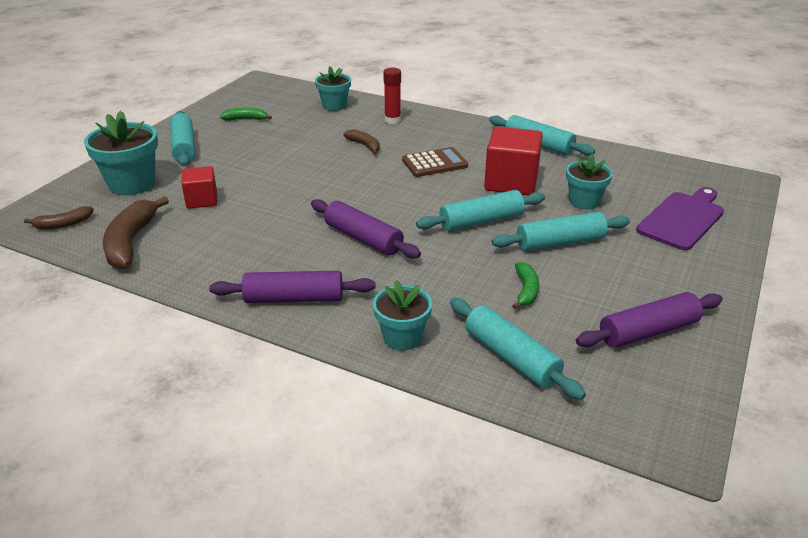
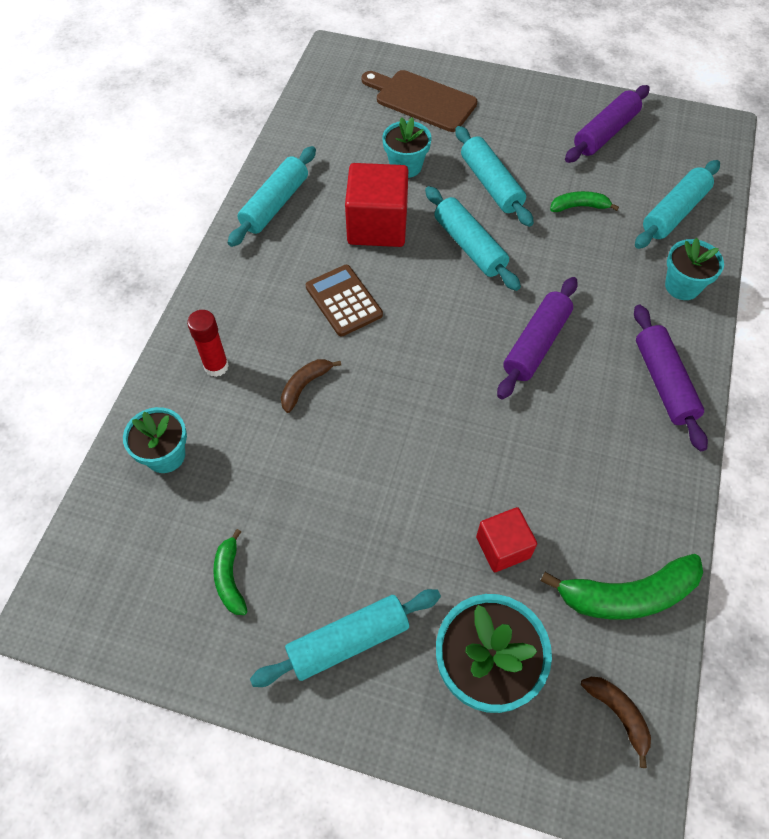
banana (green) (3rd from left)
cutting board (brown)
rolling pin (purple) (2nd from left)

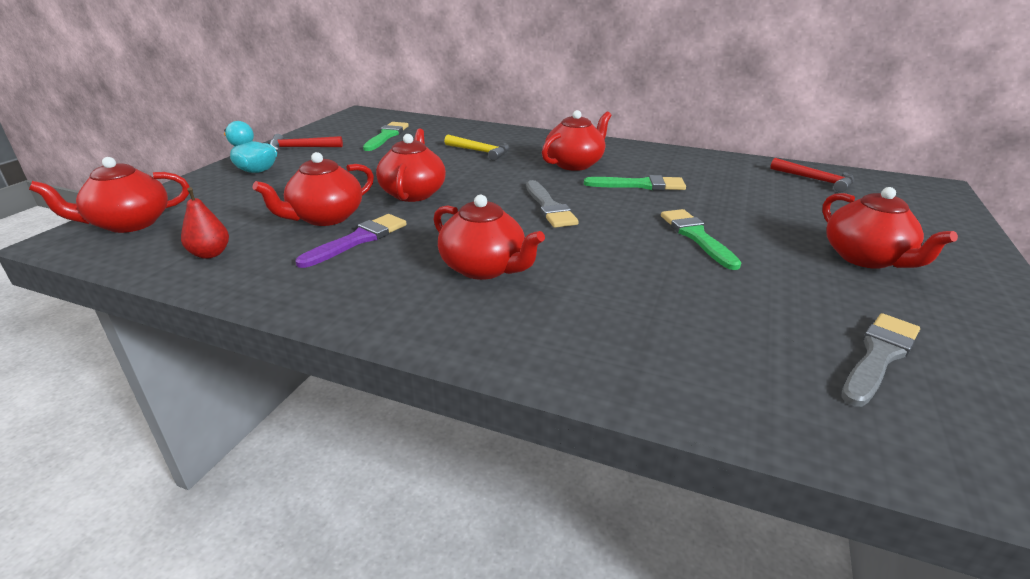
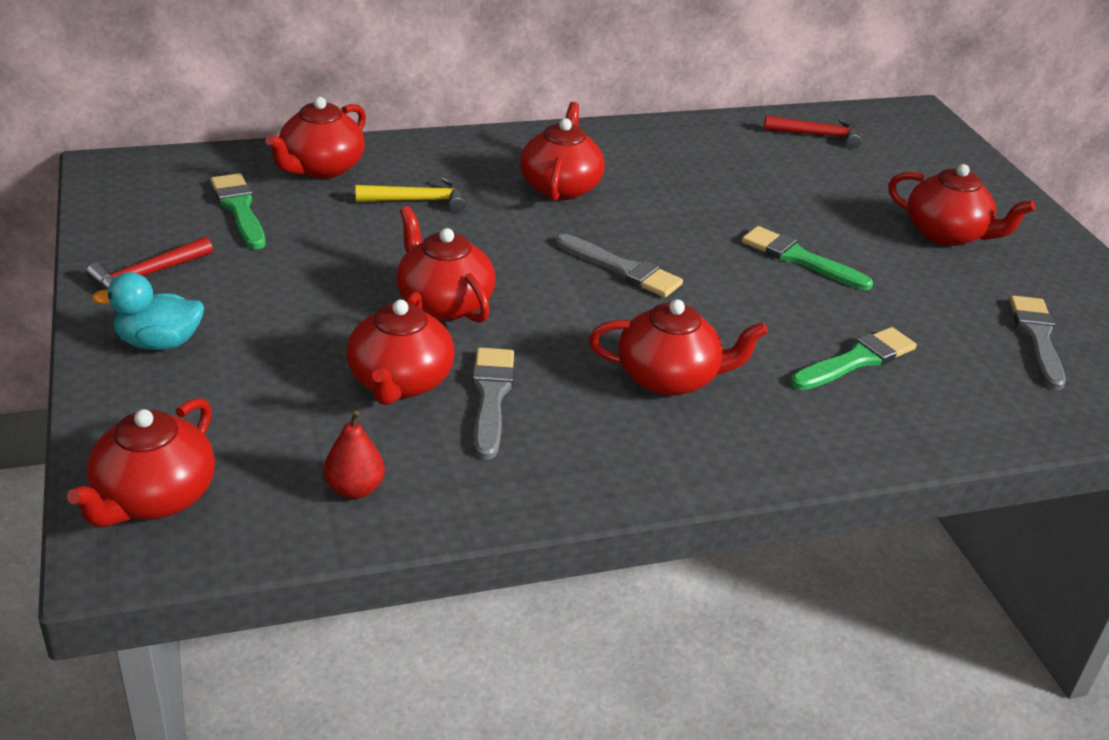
teapot (red) (2nd from left)
brush (green) (3rd from left)
brush (grey) (1st from left)

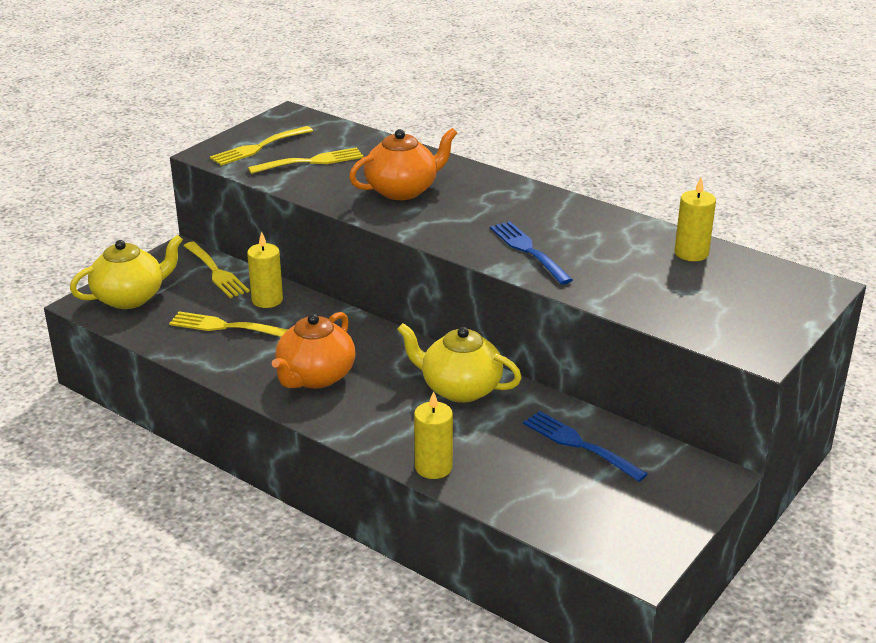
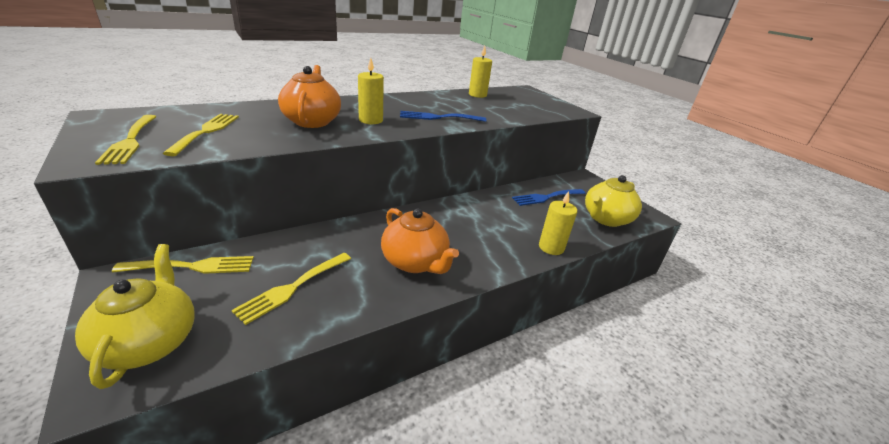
candle (yellow) (1st from left)
teapot (yellow) (2nd from left)

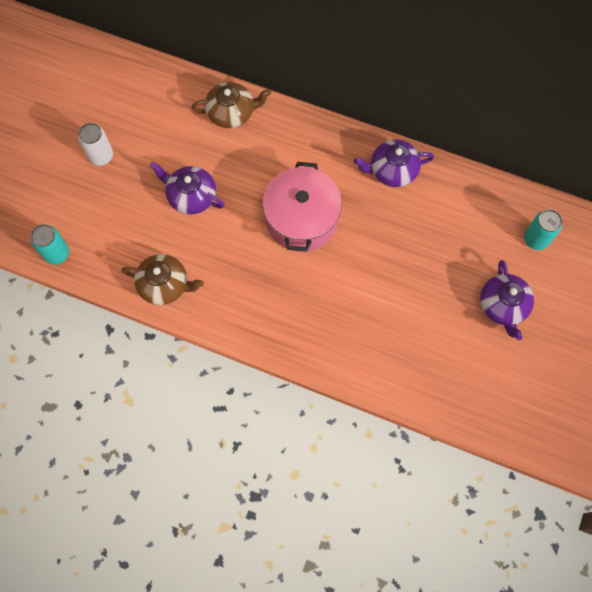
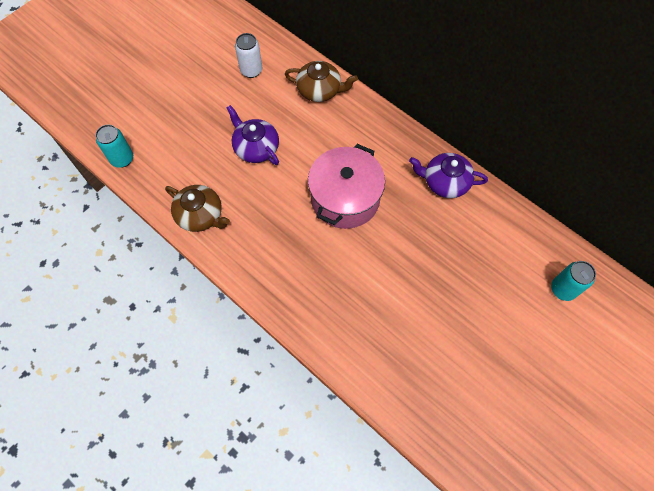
teapot (purple) (3rd from left in the first image)
can (white)

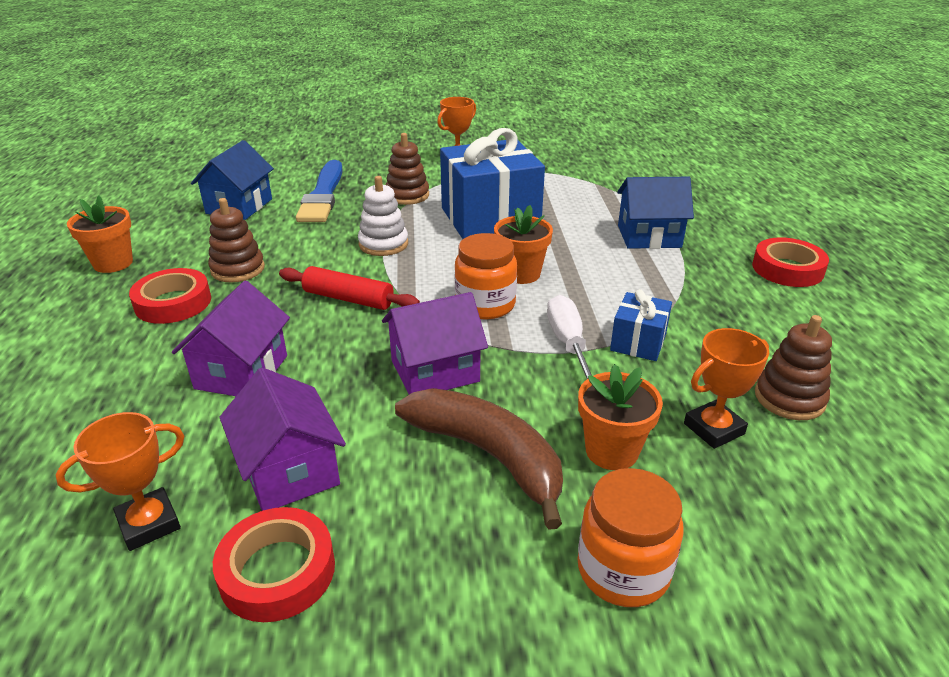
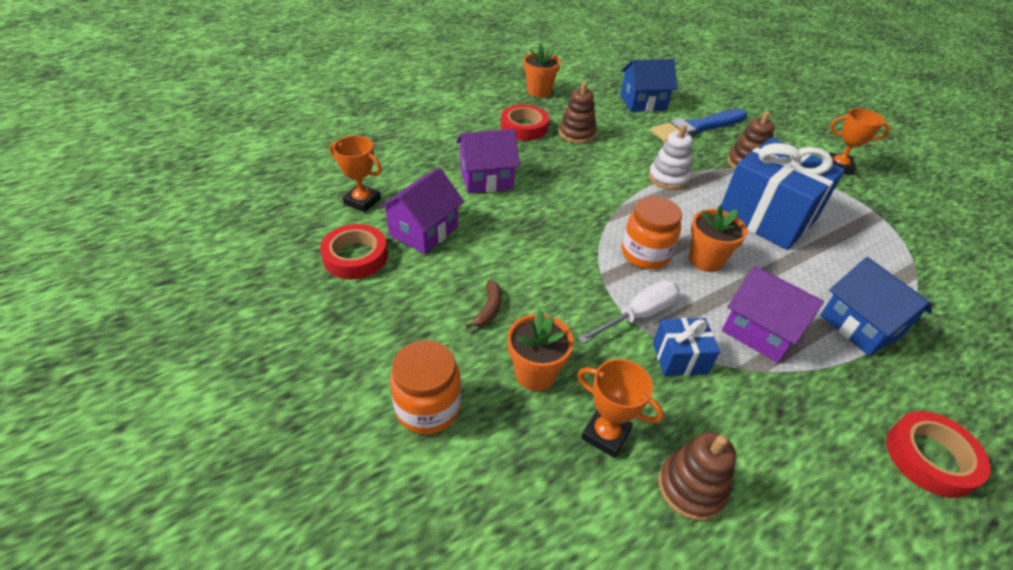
rolling pin (red)
house (purple) (3rd from left)
banana (brown)

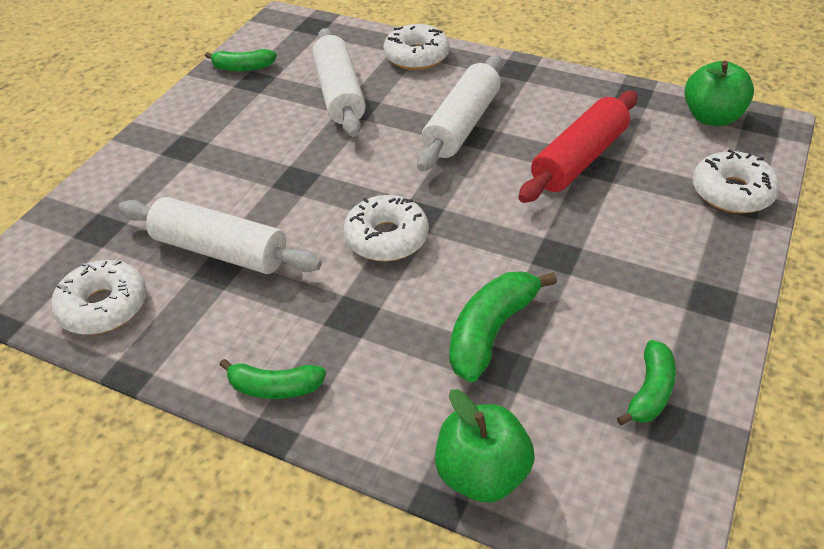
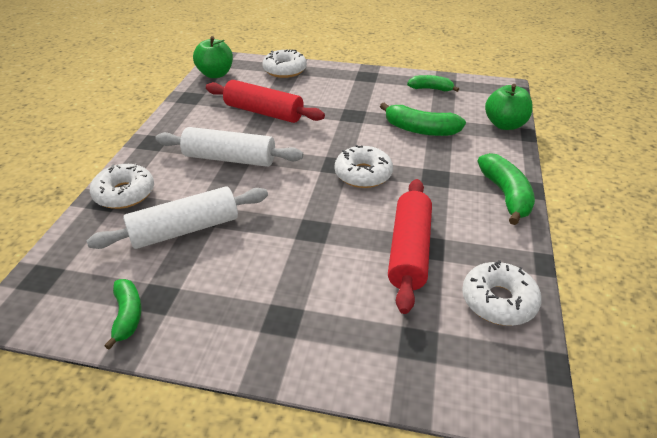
rolling pin (red) (2nd from left)
banana (green) (4th from left)

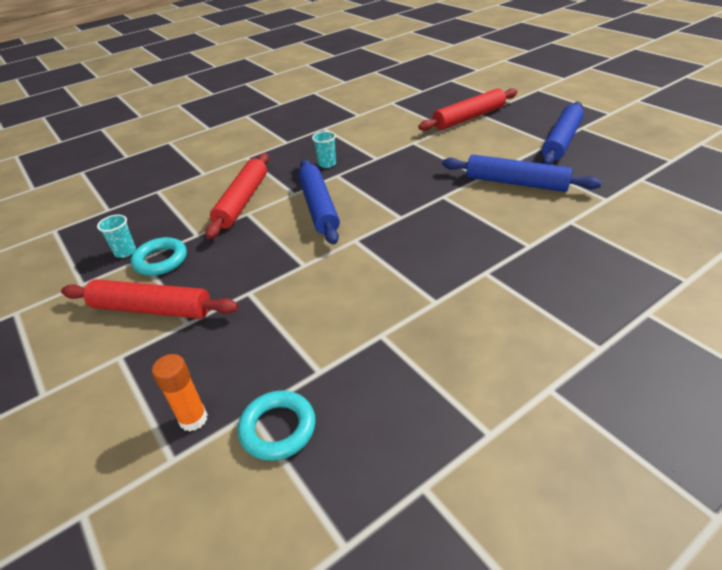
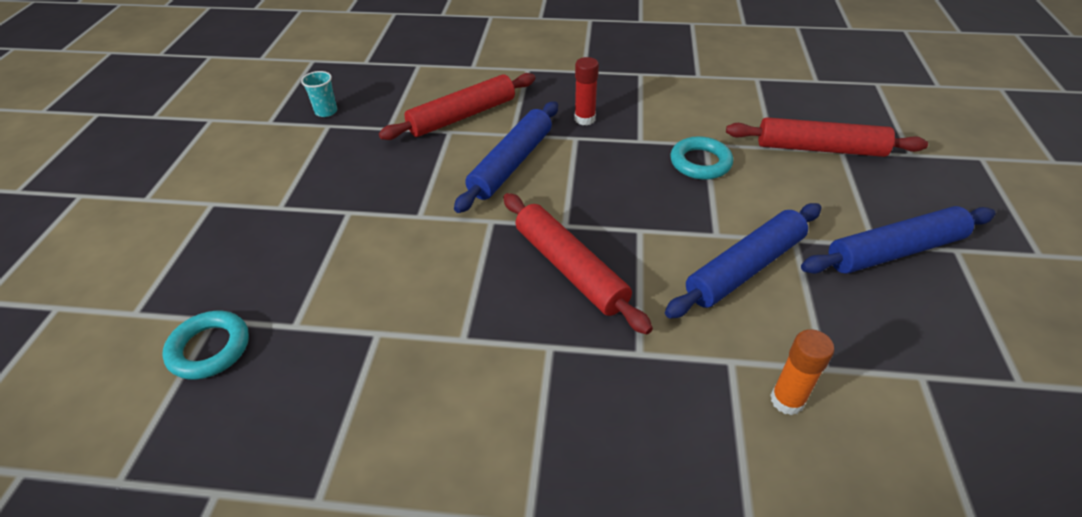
rolling pin (red) (2nd from left)
ring (turquoise) (2nd from left)
glue stick (orange)
glue stick (red)
rolling pin (blue) (2nd from left)

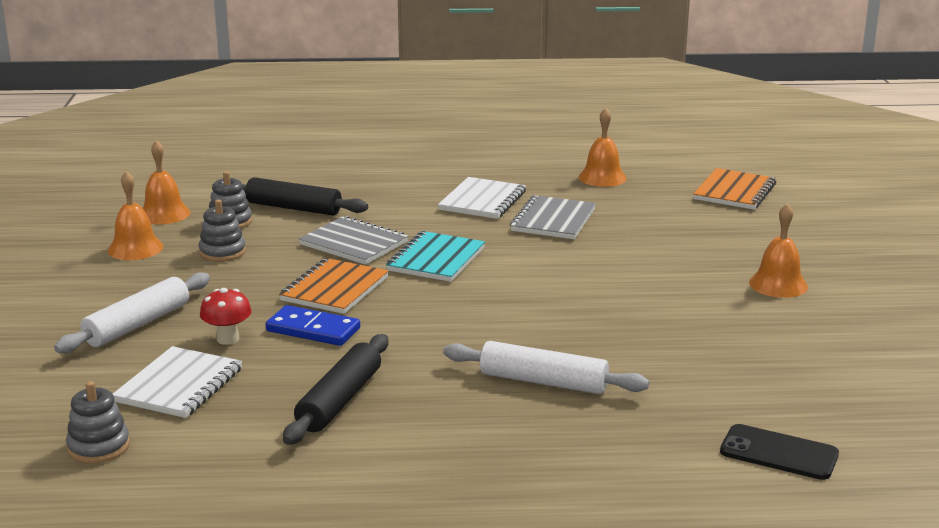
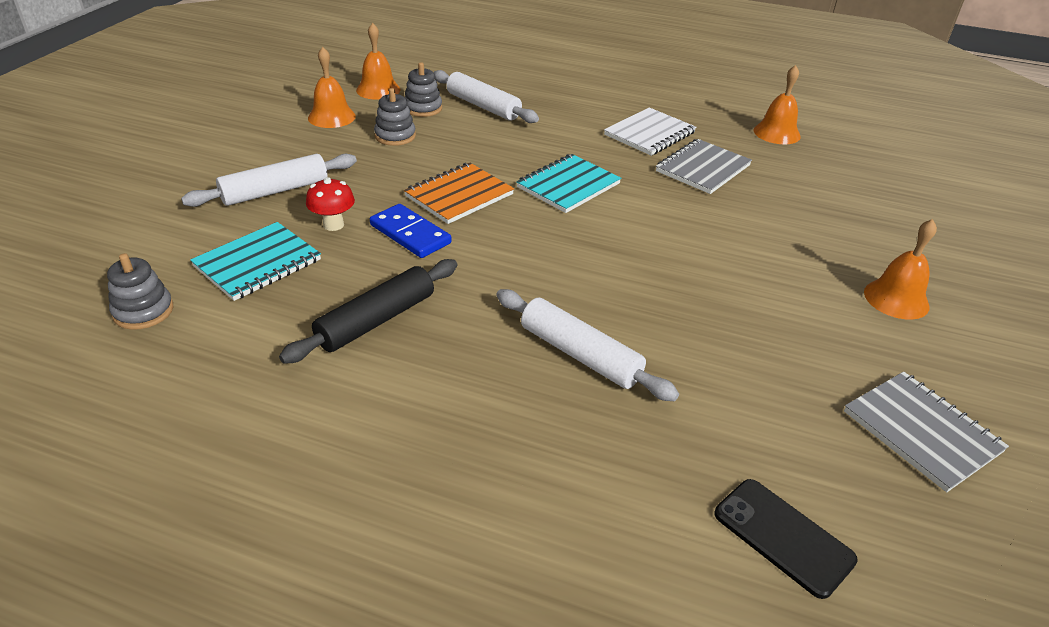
notebook (orange) (2nd from left in the first image)
notebook (grey) (2nd from left)
notebook (turquoise) (1st from left)
rolling pin (white) (2nd from left)

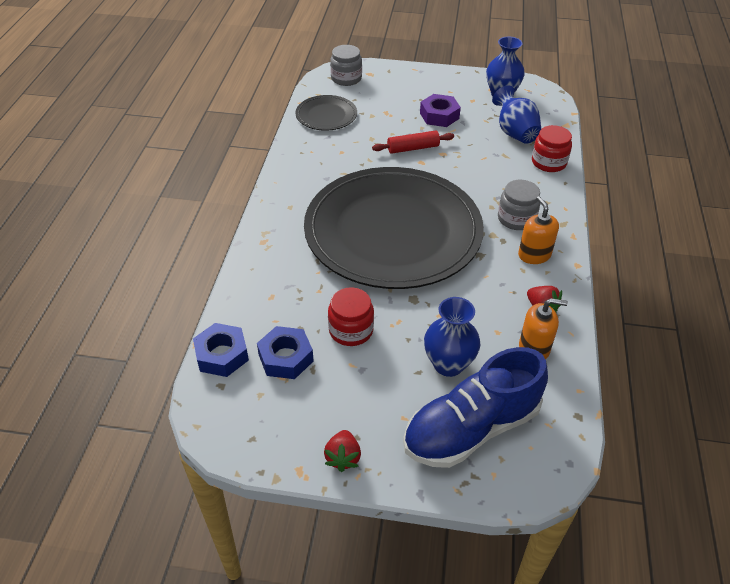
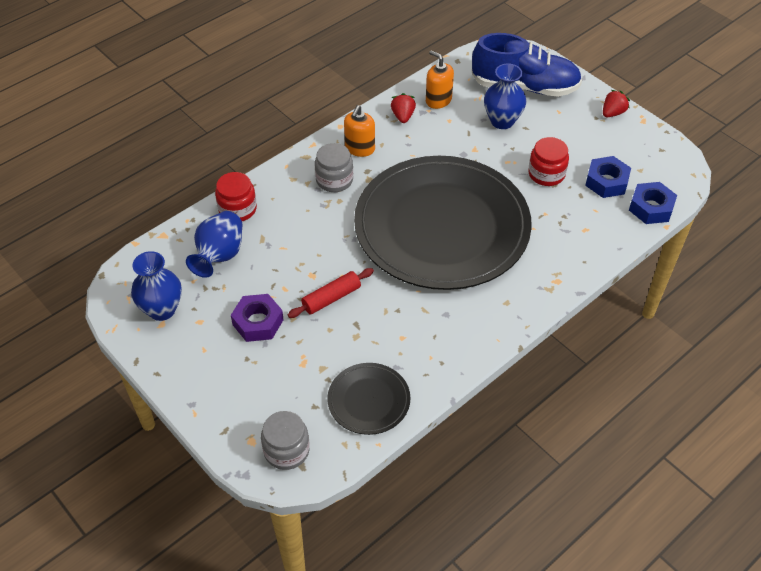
rolling pin (red)

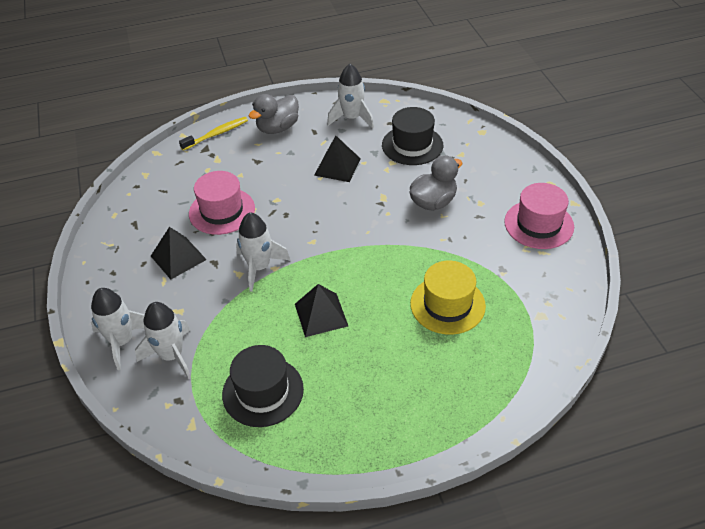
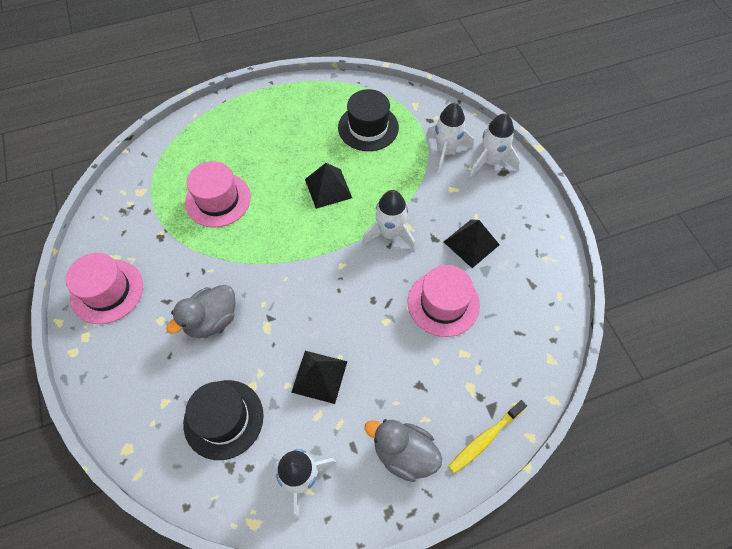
hat (pink) (2nd from left)
duck (grey) (2nd from left)

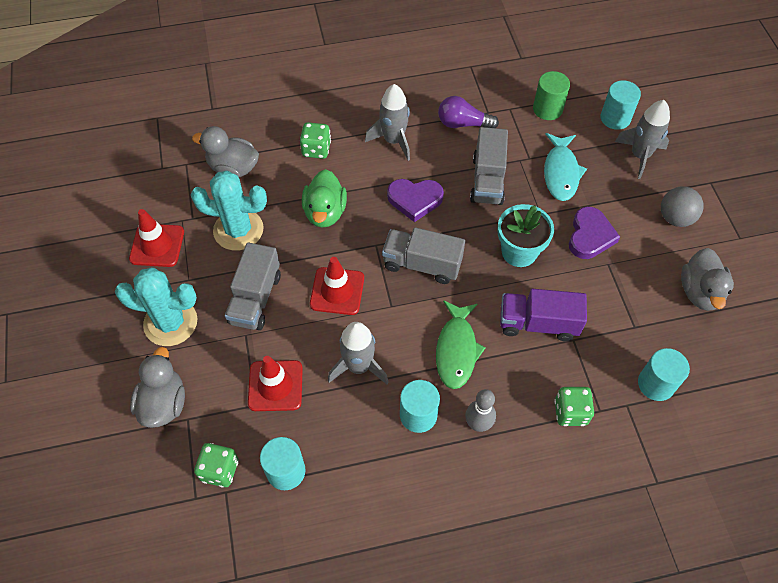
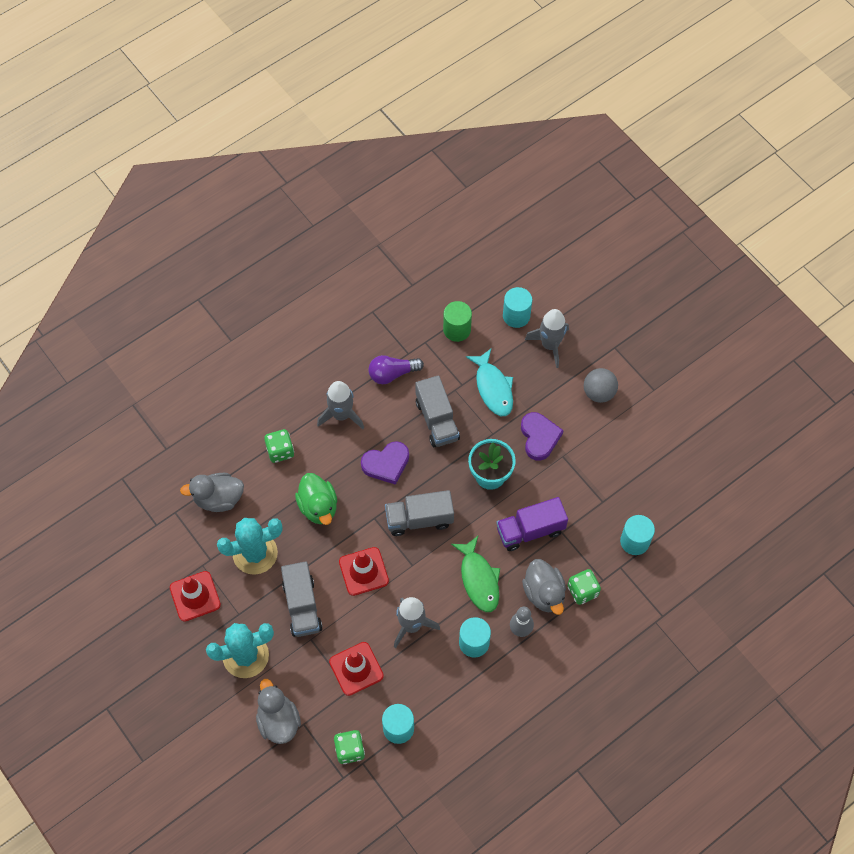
duck (grey) (3rd from left)

